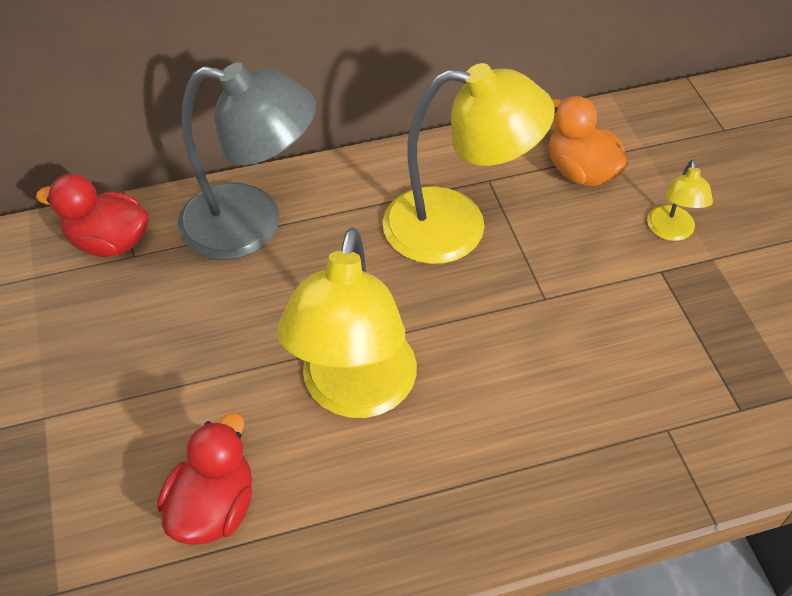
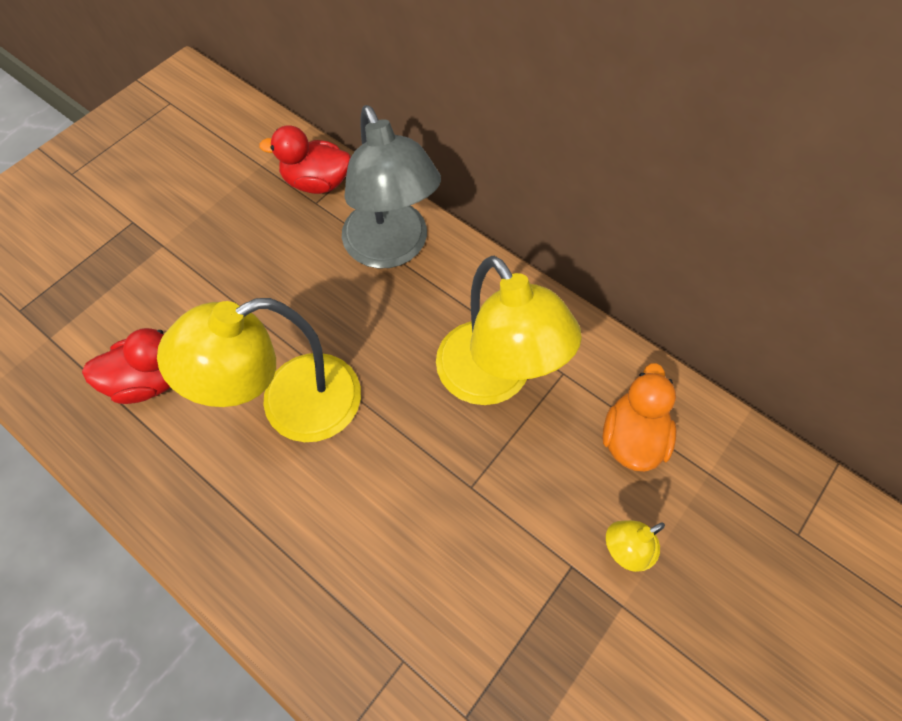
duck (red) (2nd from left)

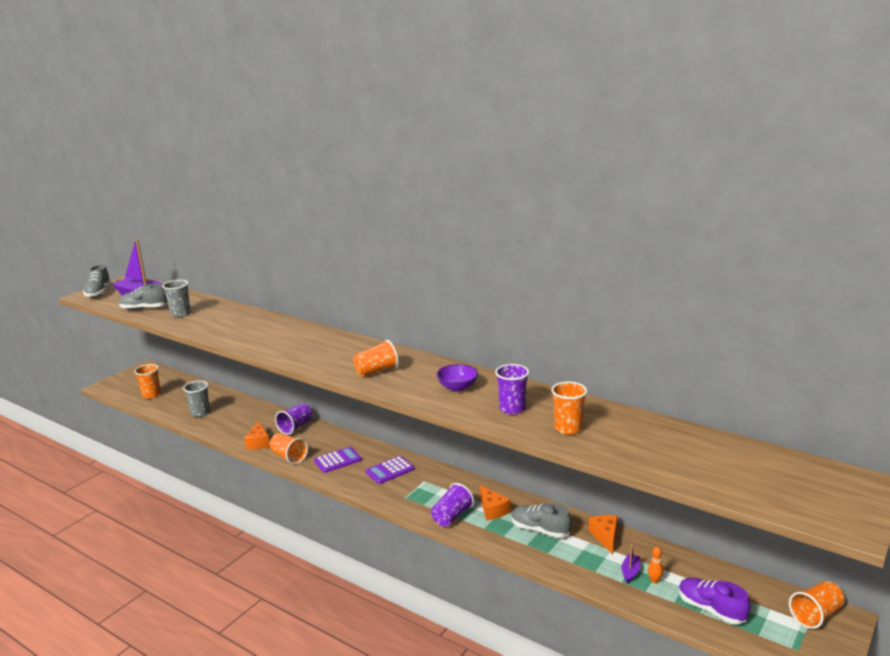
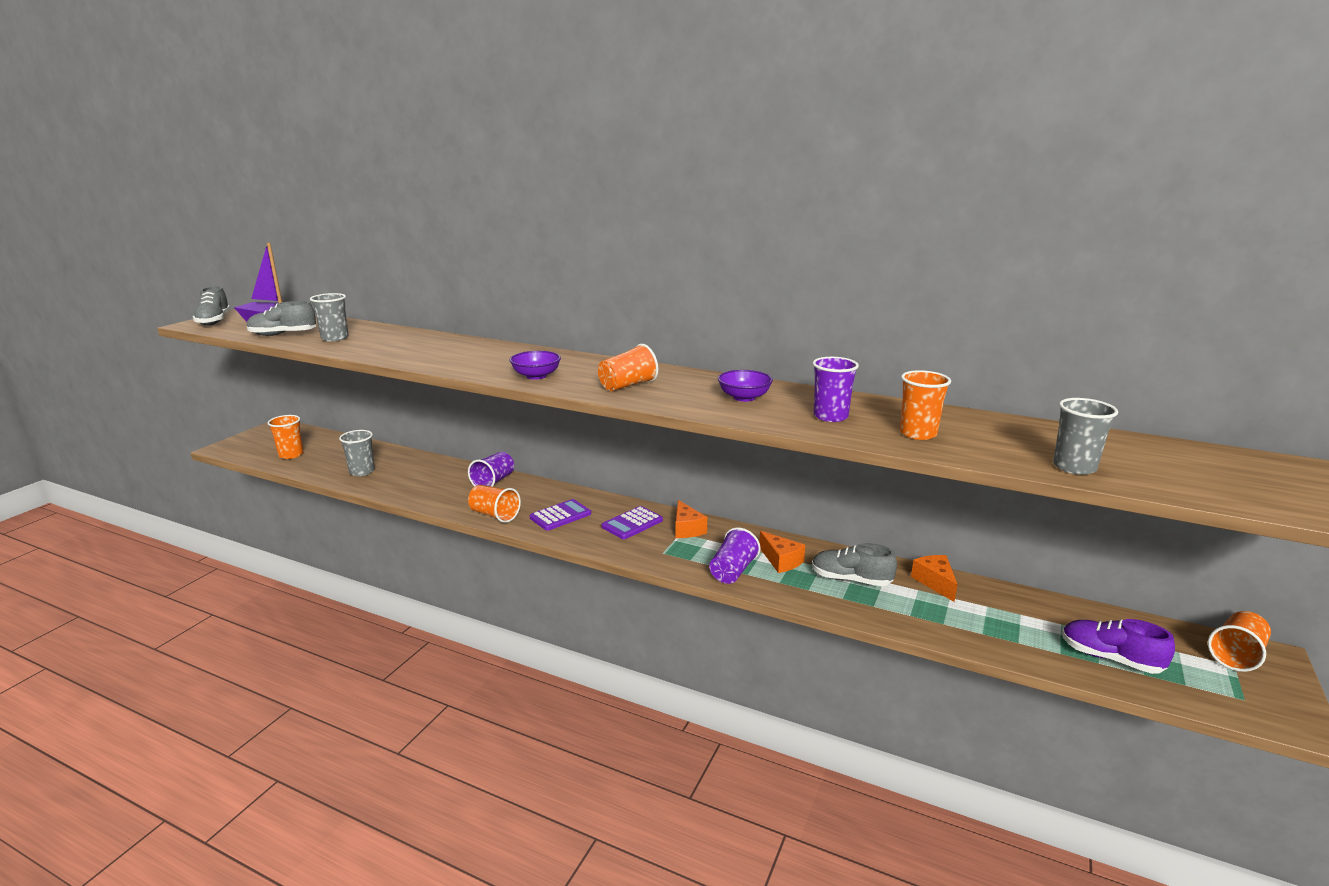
boat (purple) (2nd from left in the first image)
bowling pin (orange)
bowl (purple) (1st from left)
cup (grey) (3rd from left)
cheese (orange) (1st from left)

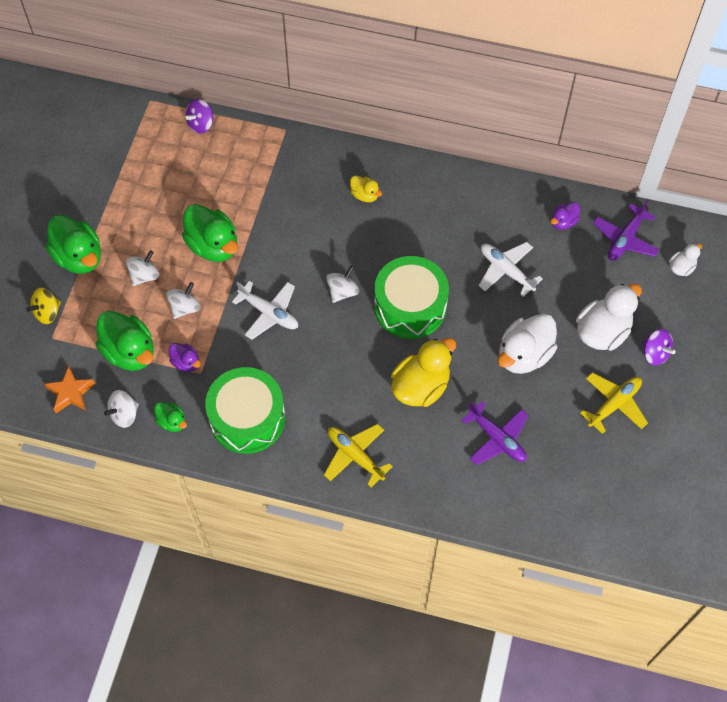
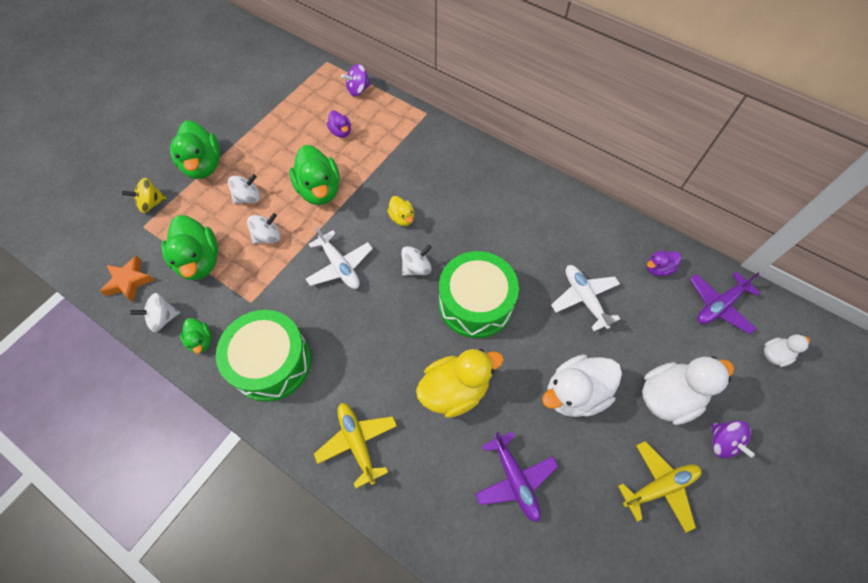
duck (purple) (1st from left)
duck (yellow) (1st from left)

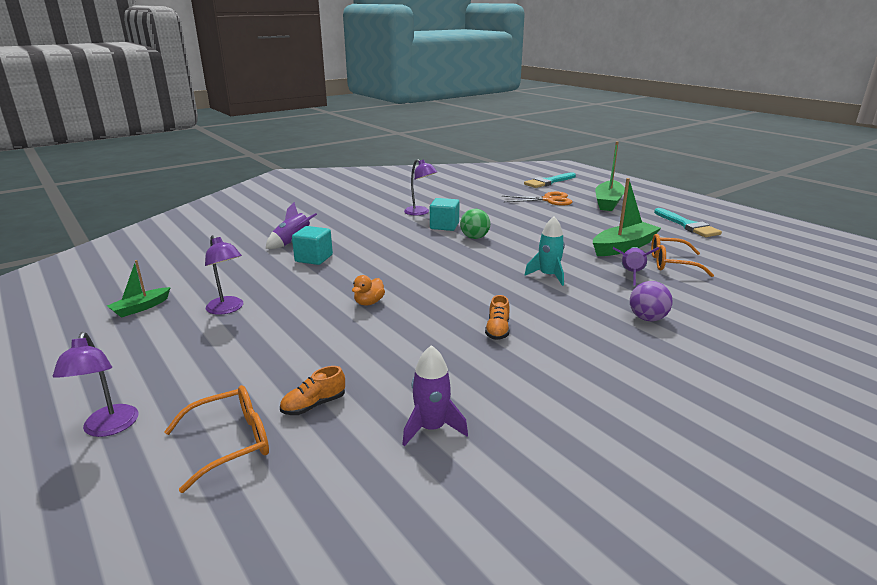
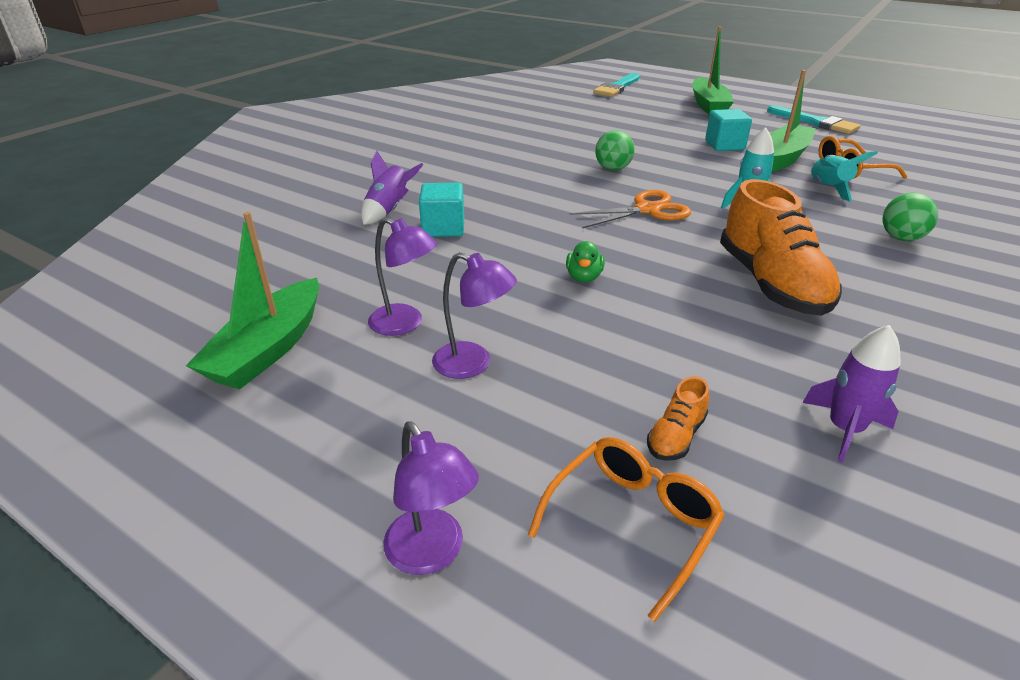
lamp (purple) (3rd from left)
cube (turquoise) (2nd from left)
scissors (orange)
duck (green)
rocket (turquoise) (2nd from left)
ball (green) (2nd from left)
boat (green) (1st from left)
shoe (orange) (2nd from left)

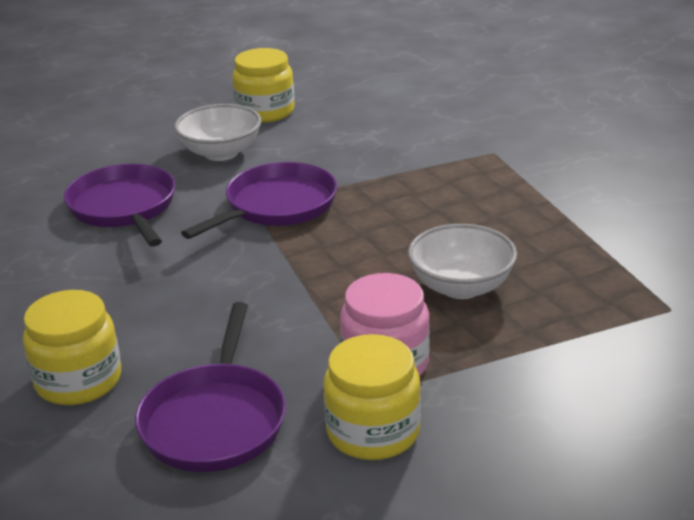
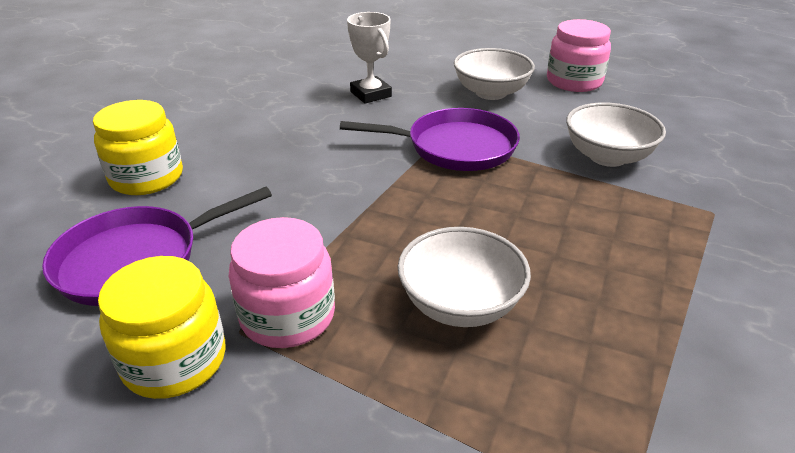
bowl (white) (3rd from left)
trophy (white)
jar (pink) (2nd from left)

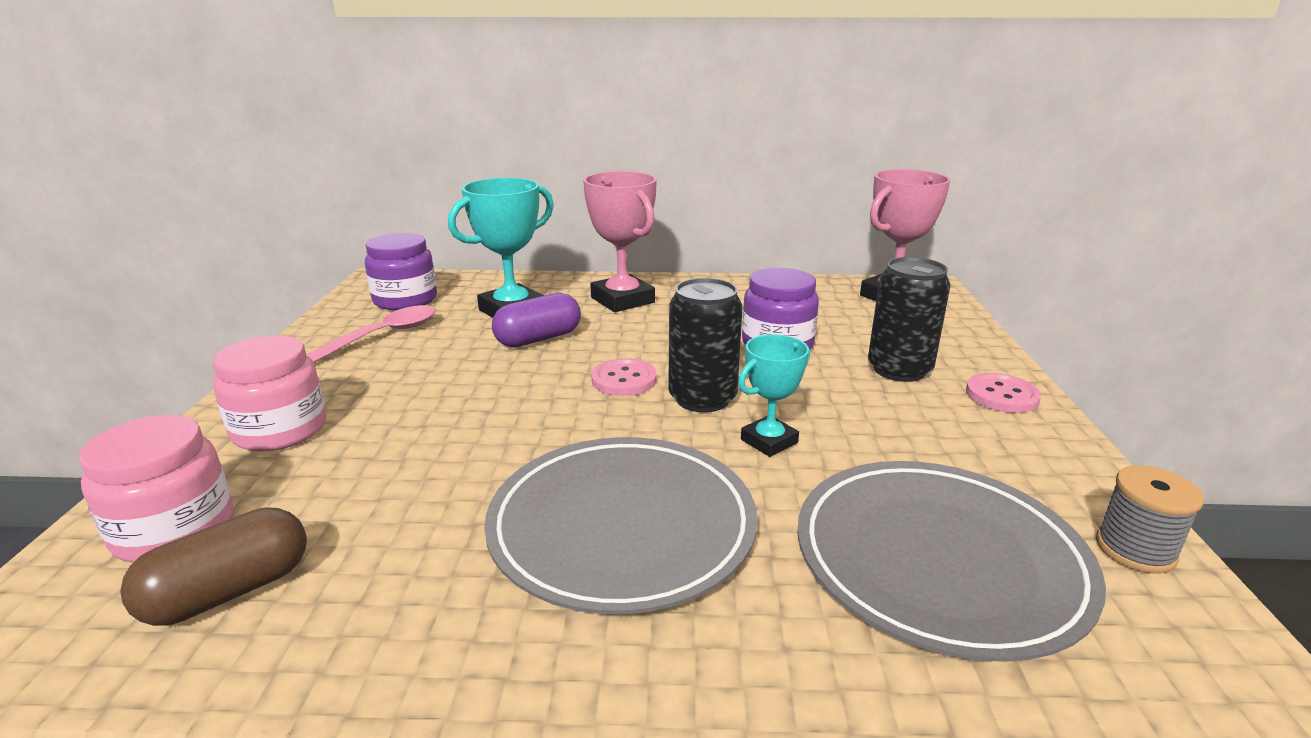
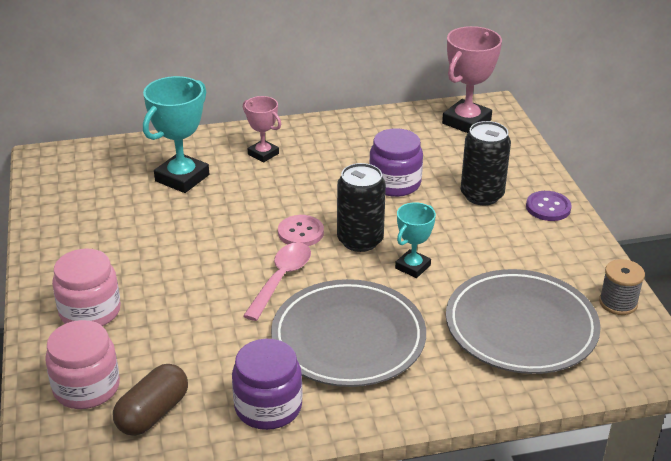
capsule (purple)
spoon (pink)
jar (purple) (1st from left)
button (purple)
trophy (pink) (1st from left)

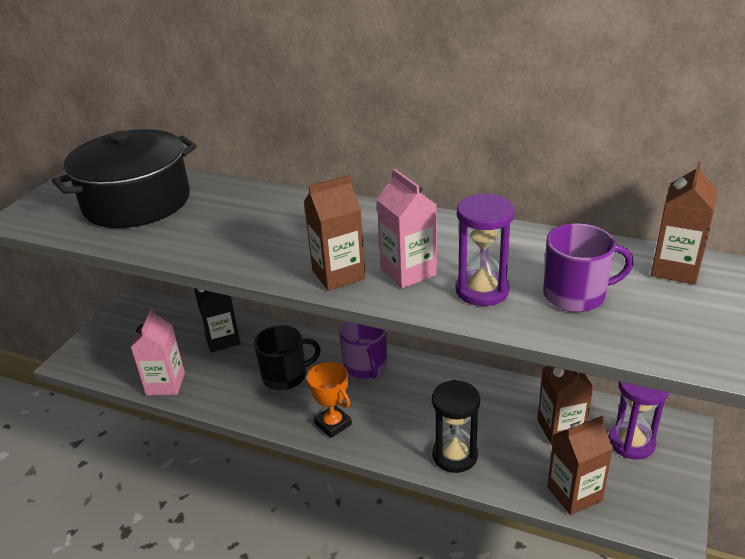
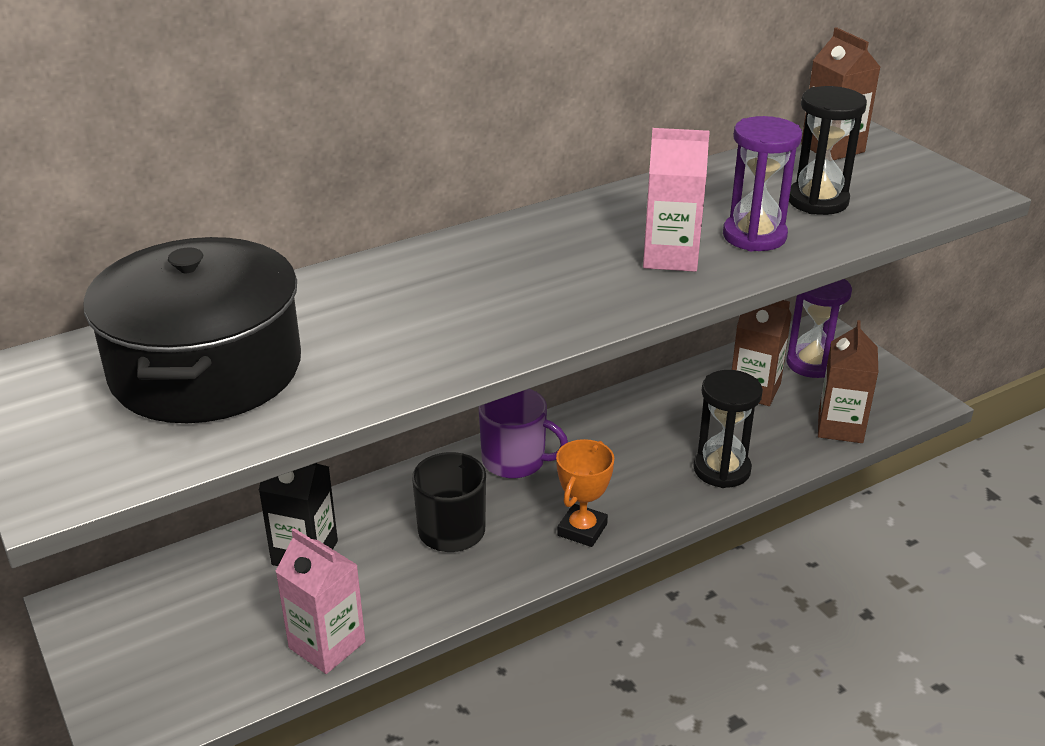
carton (brown) (1st from left in the first image)
hourglass (black) (2nd from left)
trophy (orange)

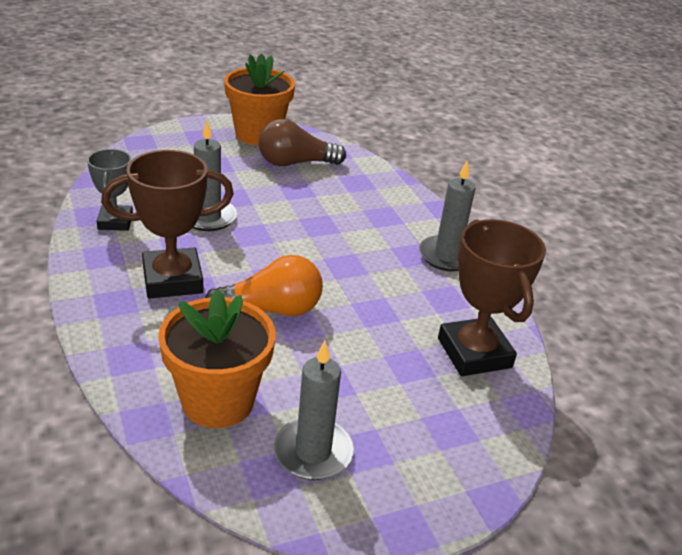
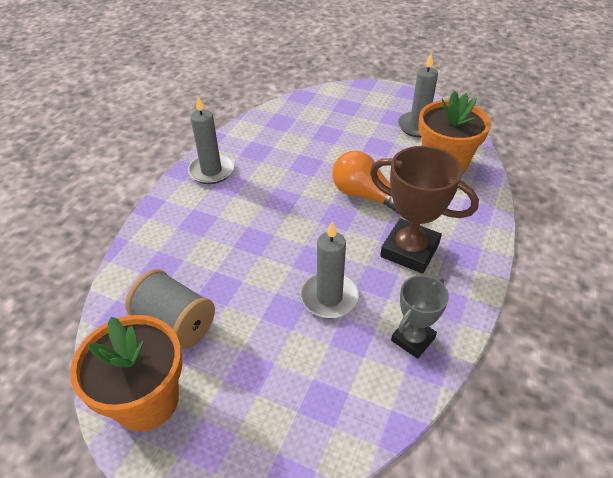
trophy (brown) (2nd from left in the first image)
spool (grey)

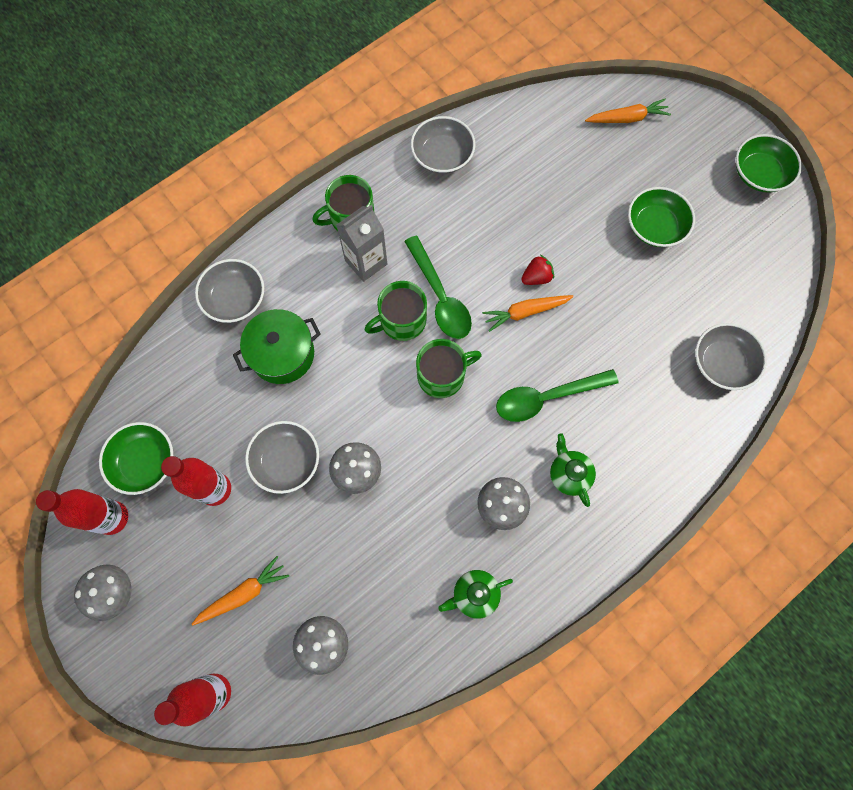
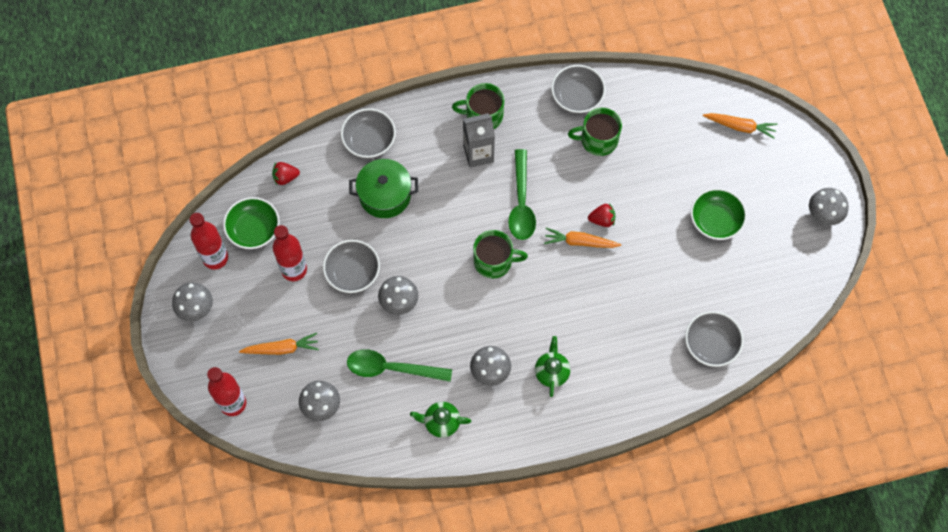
strawberry (red) (1st from left)
mug (green) (3rd from left)
spoon (green) (1st from left)
mushroom (grey) (5th from left)

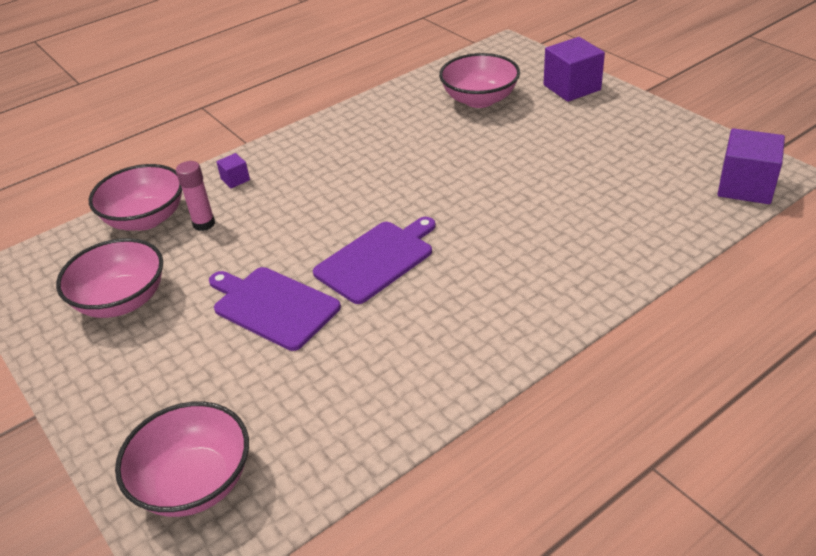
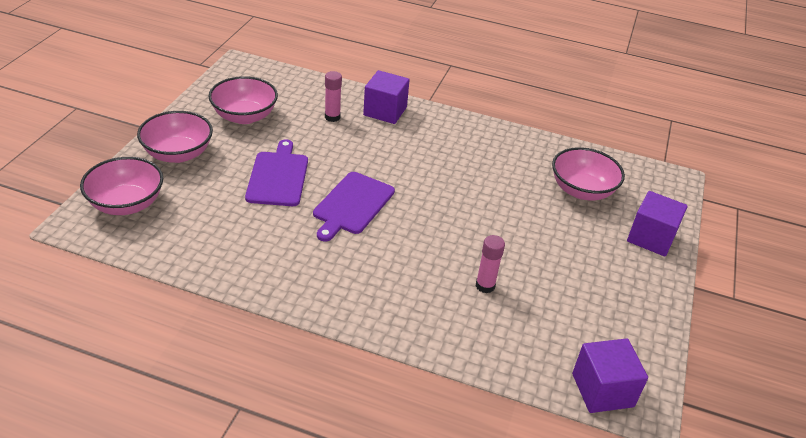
glue stick (pink) (2nd from left)
bowl (pink) (2nd from left)
cutting board (purple) (2nd from left)
cube (purple) (1st from left)

